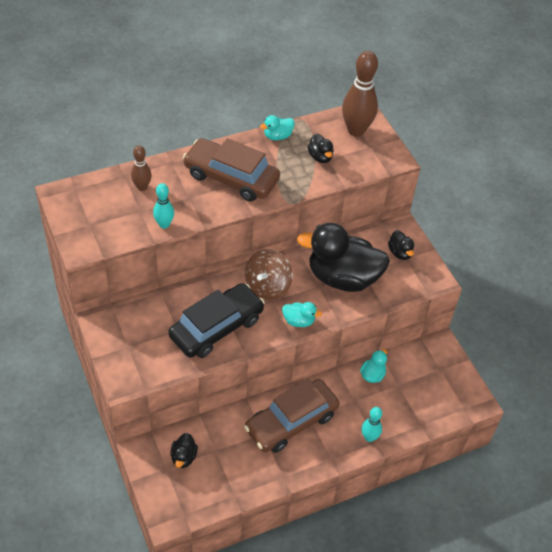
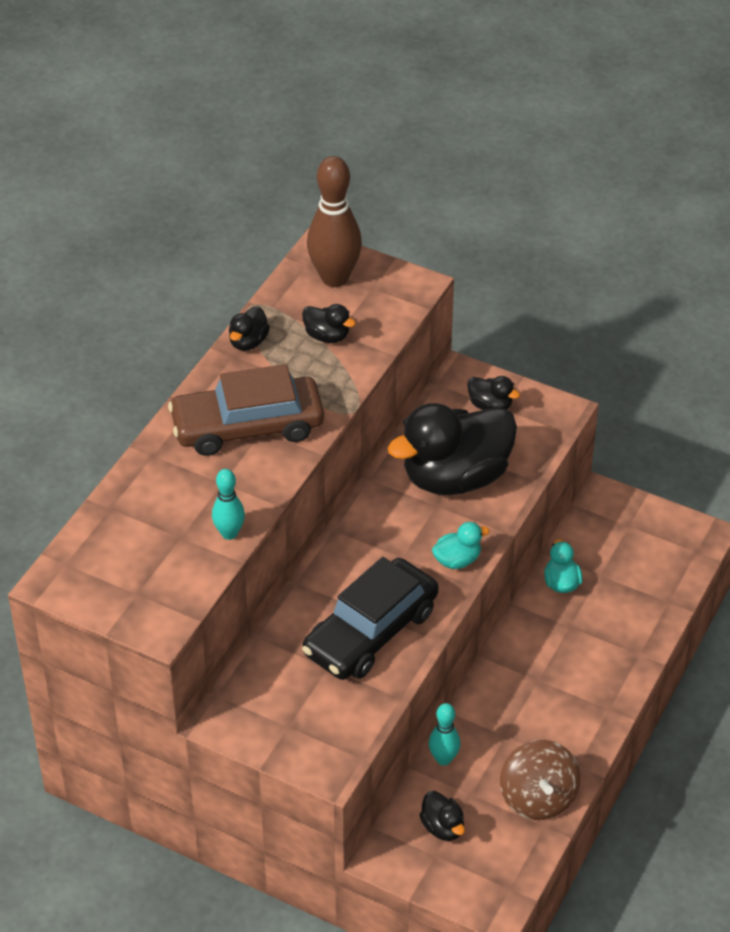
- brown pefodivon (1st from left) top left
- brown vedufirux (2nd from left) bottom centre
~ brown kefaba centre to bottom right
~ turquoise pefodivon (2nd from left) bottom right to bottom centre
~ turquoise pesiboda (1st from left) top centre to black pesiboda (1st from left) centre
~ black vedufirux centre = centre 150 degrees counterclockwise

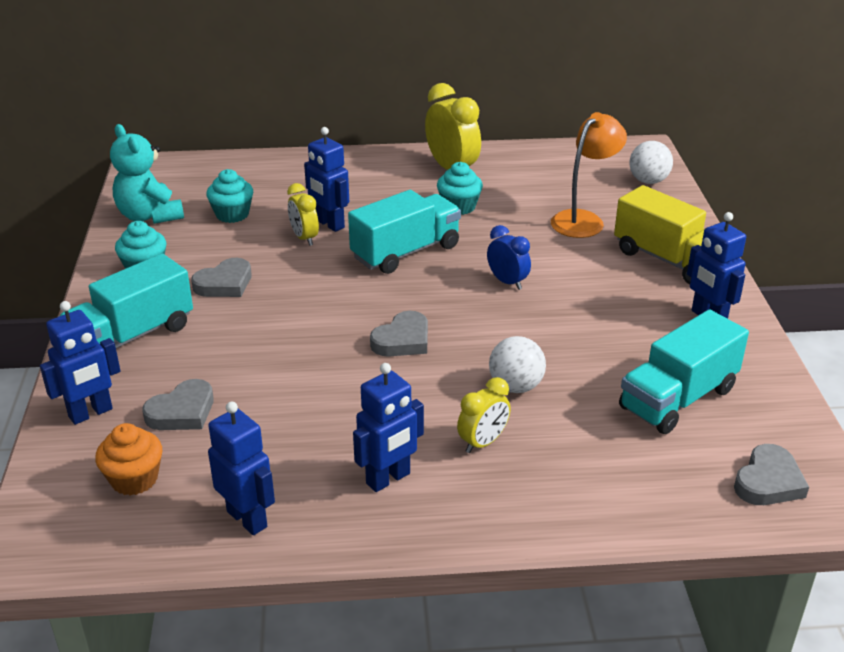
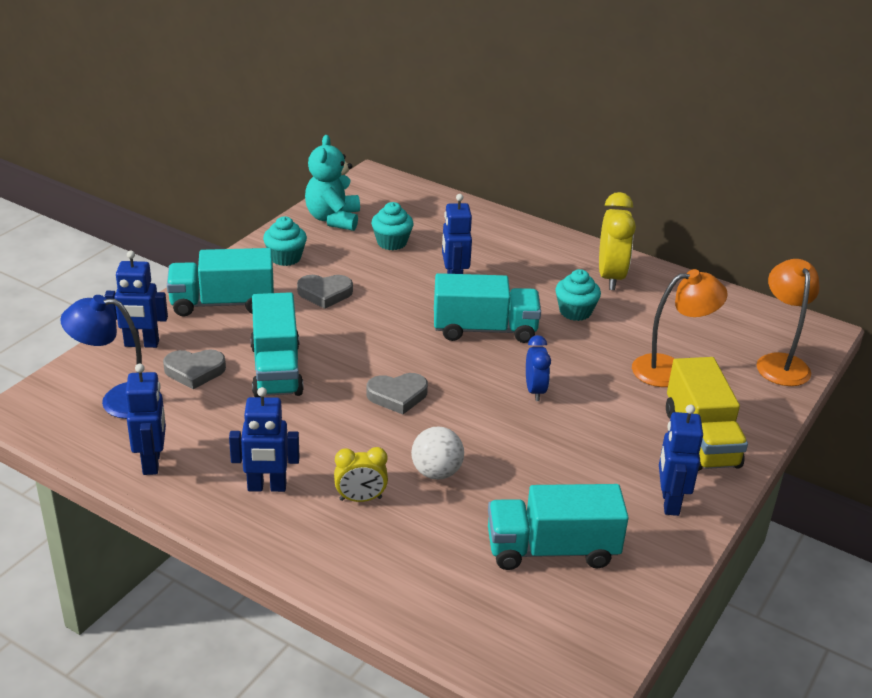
- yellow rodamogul (1st from left) top centre
- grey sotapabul (4th from left) bottom right
+ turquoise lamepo (2nd from left) middle left
~ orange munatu bottom left to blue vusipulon middle left
~ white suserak (2nd from left) top right to orange vusipulon (2nd from left) middle right

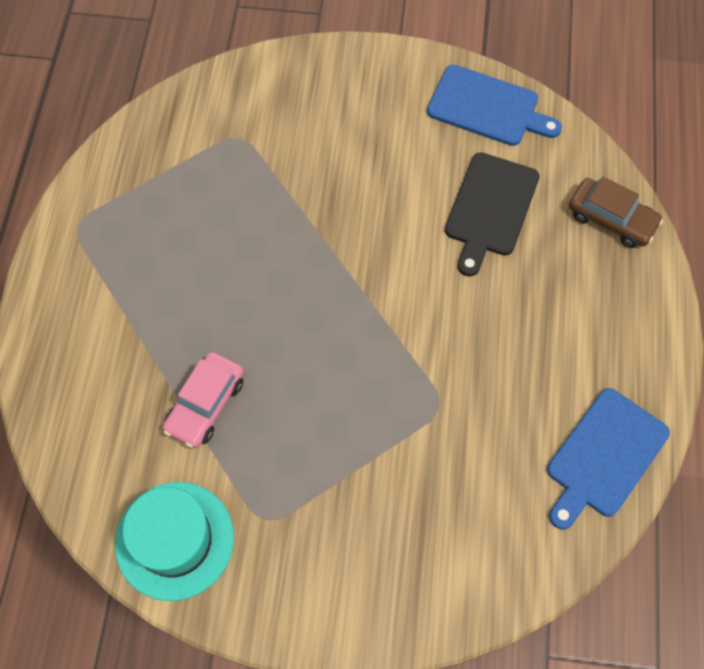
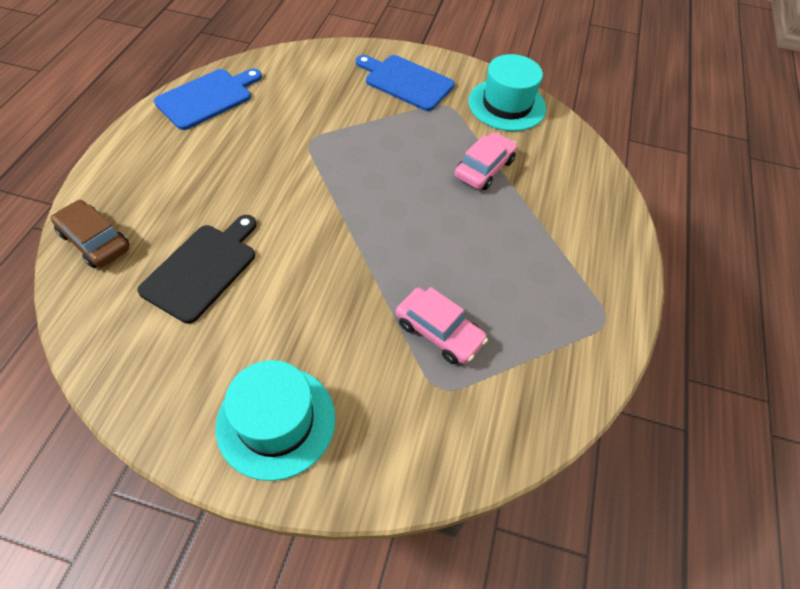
+ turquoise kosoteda (1st from left) bottom centre
+ pink vedufirux (1st from left) centre
~ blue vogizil (1st from left in the first image) top right to blue vogizil (2nd from left) top centre

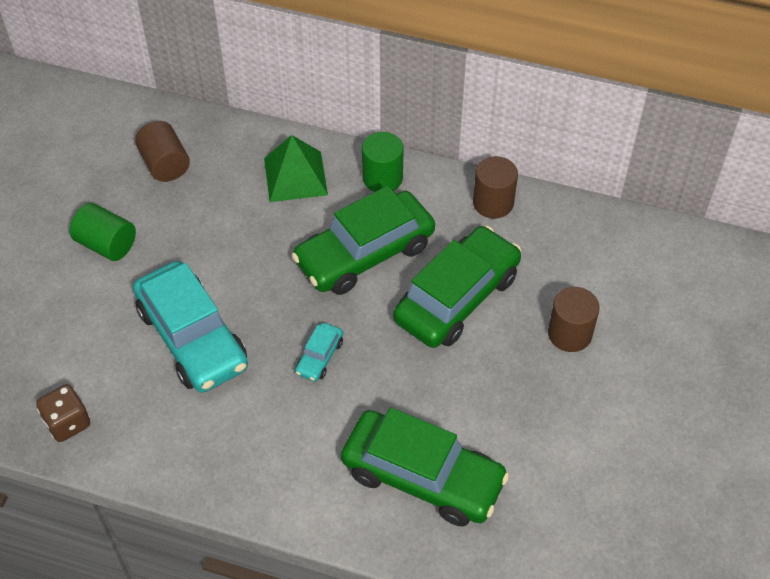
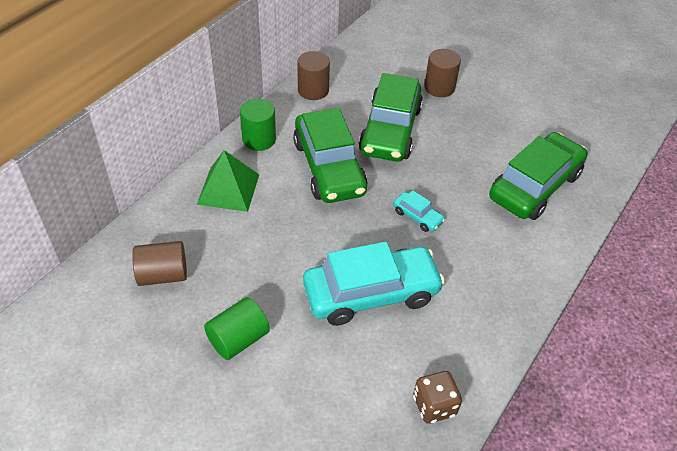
~ green vedufirux (3rd from left in the first image) centre = top centre 135 degrees counterclockwise

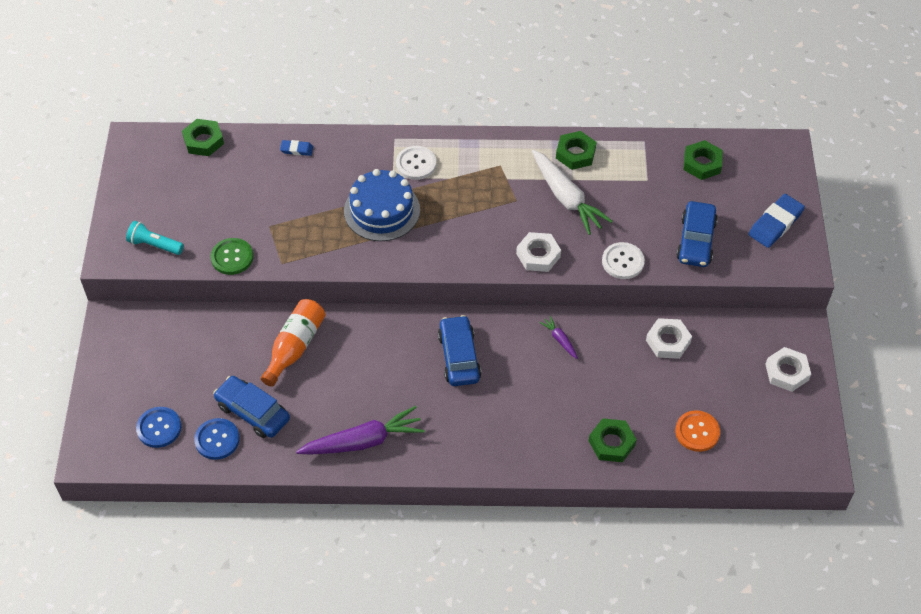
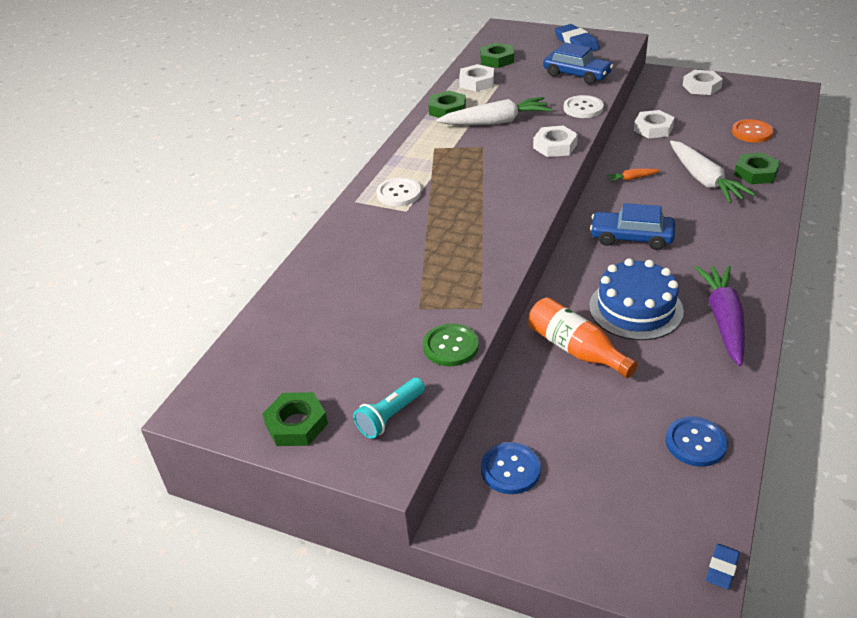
- blue vedufirux (1st from left) middle left
+ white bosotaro (1st from left) top centre
+ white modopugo (2nd from left) top right
~ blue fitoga (1st from left) bottom left to bottom centre
~ green bosotaro (1st from left) top left to bottom centre
~ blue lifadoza (1st from left in the first image) top left to blue lifadoza (2nd from left) bottom right
~ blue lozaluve centre to middle right
~ purple modopugo (2nd from left) centre to orange modopugo top right

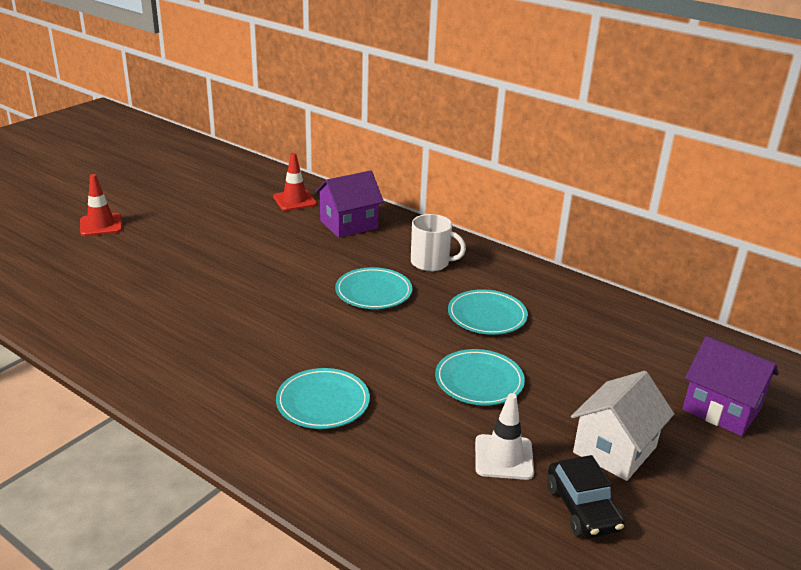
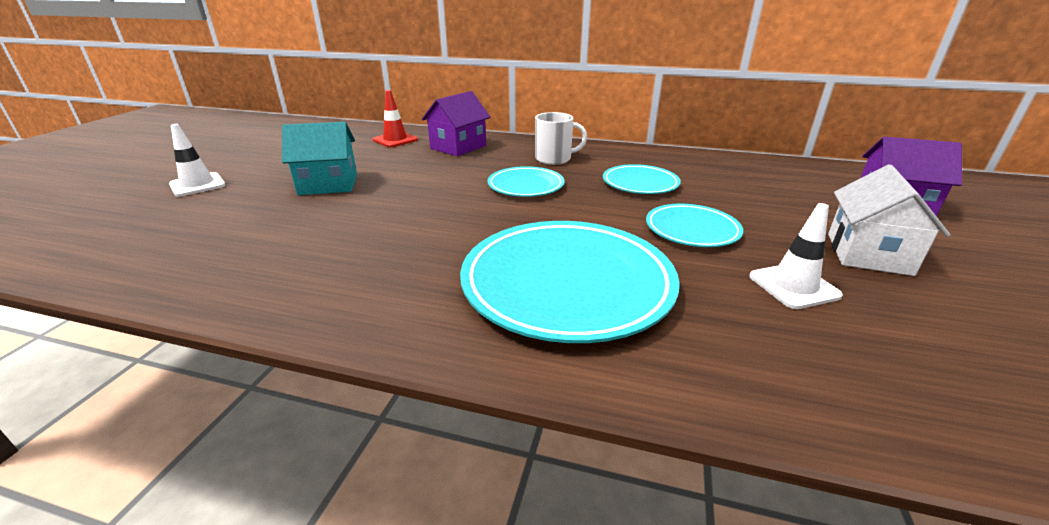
- black vedufirux bottom right
+ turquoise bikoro top left
~ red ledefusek (1st from left) middle left to white ledefusek (1st from left) top left
~ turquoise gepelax (1st from left in the first image) bottom centre = centre x1.90

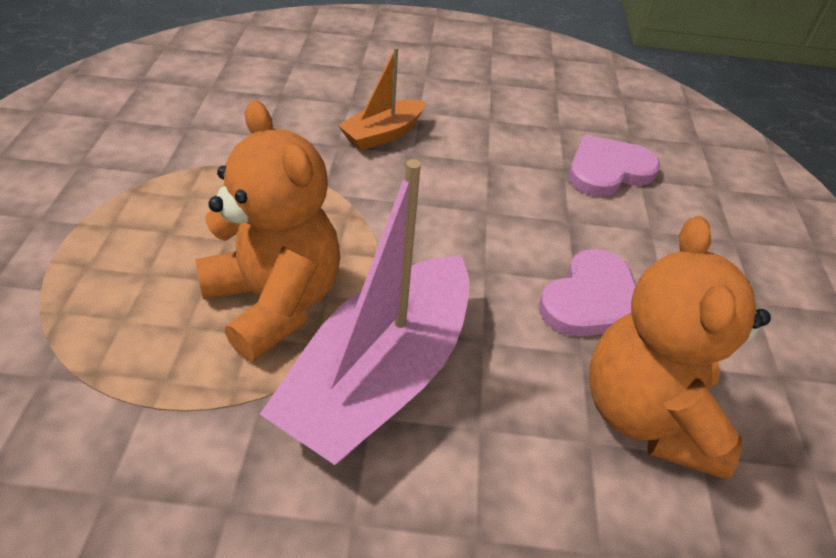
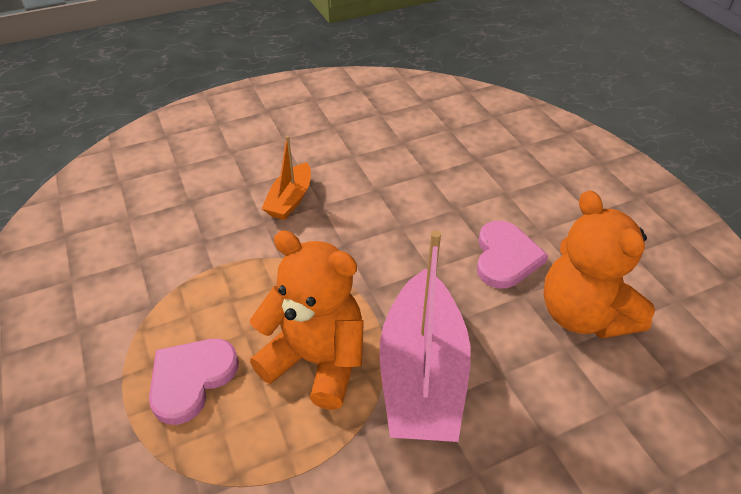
~ pink sotapabul (2nd from left in the first image) top right to pink sotapabul (1st from left) bottom left

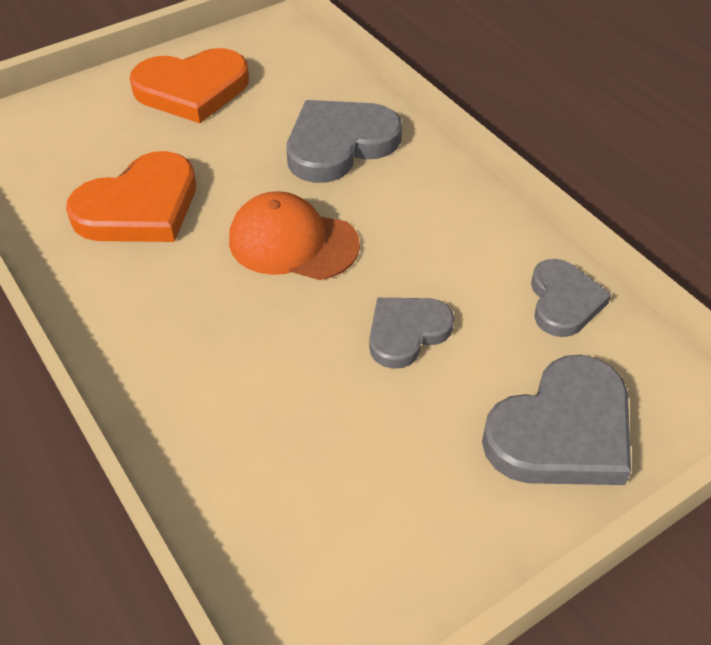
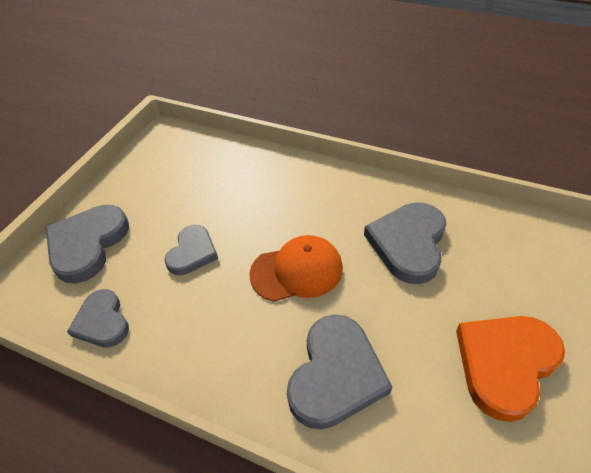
~ orange sotapabul (1st from left) top left to grey sotapabul (5th from left) middle right

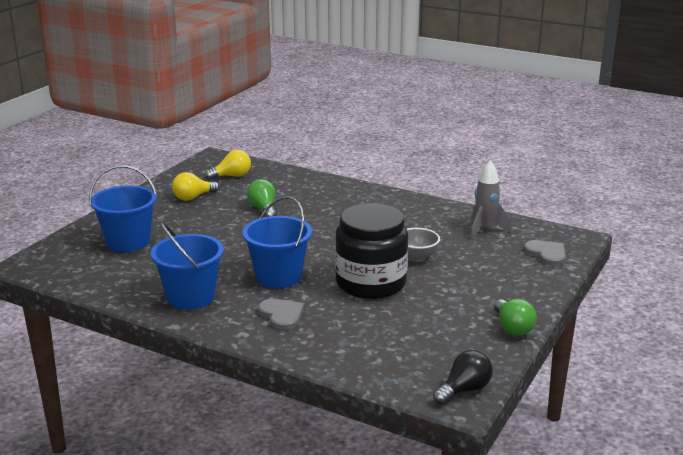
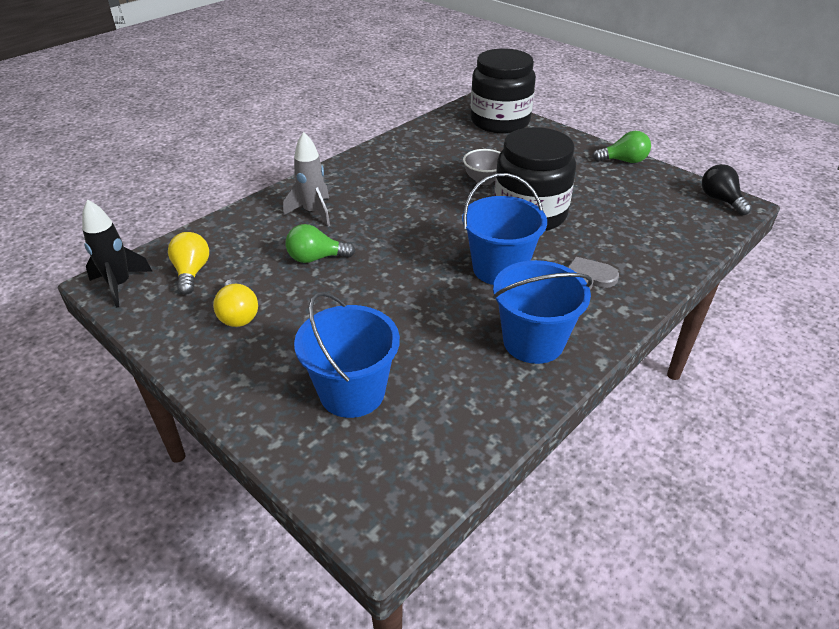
+ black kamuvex middle left
~ grey kamuvex middle right to top centre
~ grey sotapabul (2nd from left) middle right to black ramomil (1st from left) top centre

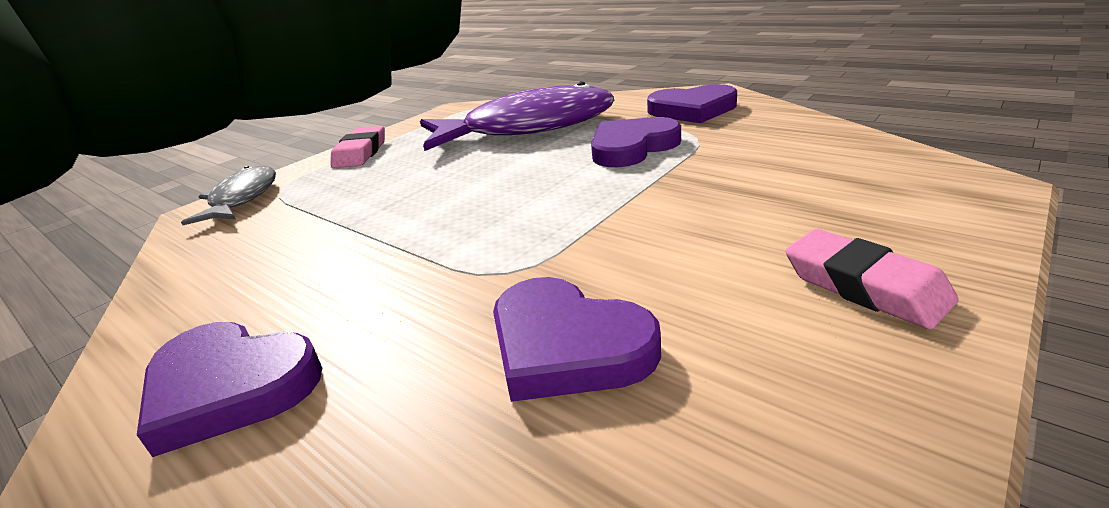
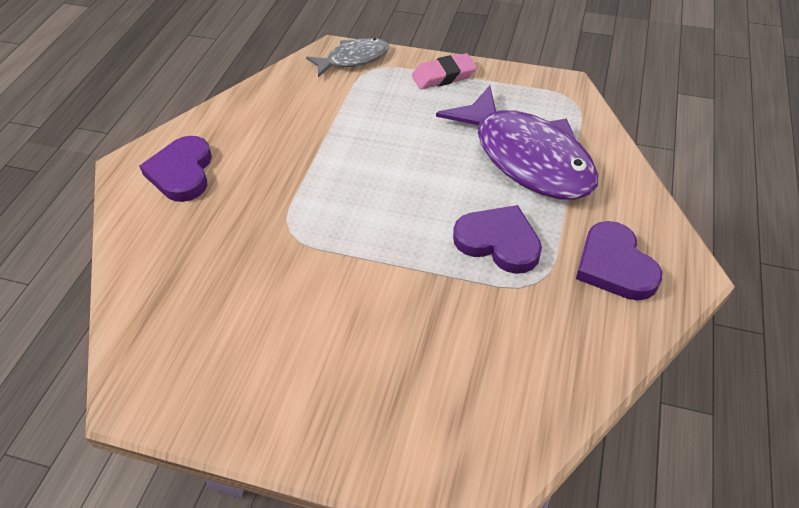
- purple sotapabul (2nd from left) bottom centre
- pink lifadoza (2nd from left) middle right

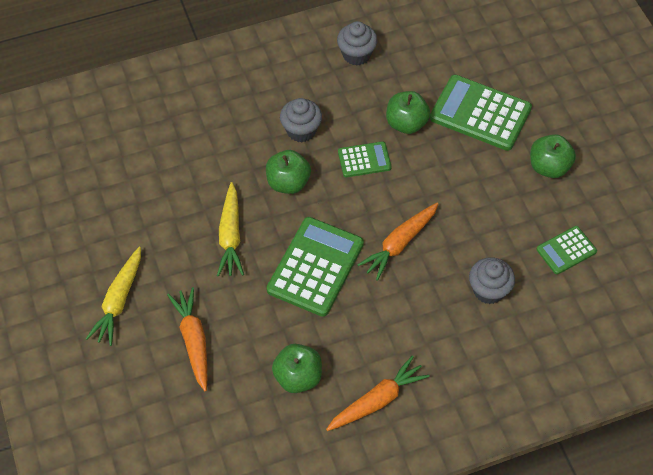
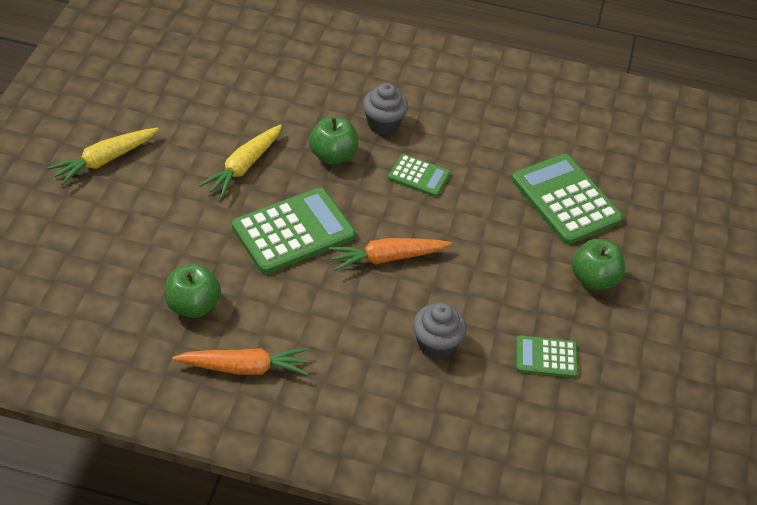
- orange modopugo (1st from left) bottom left
- grey munatu (2nd from left) top centre
- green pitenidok (3rd from left) top centre

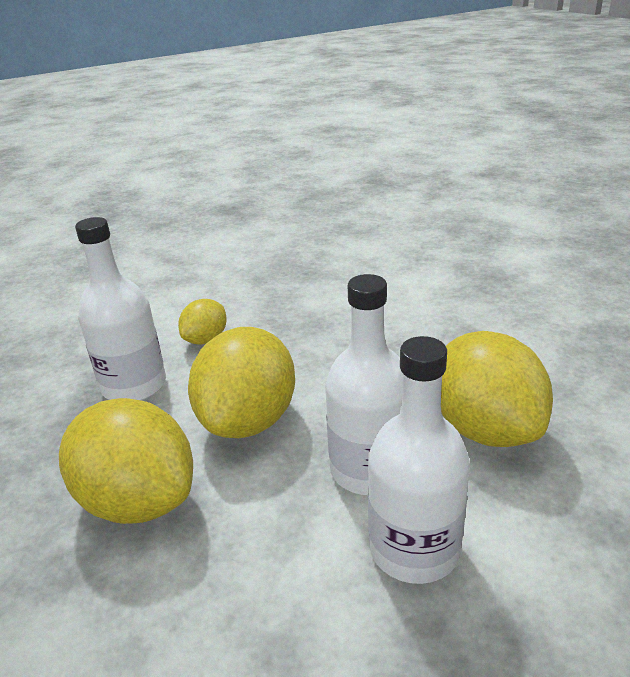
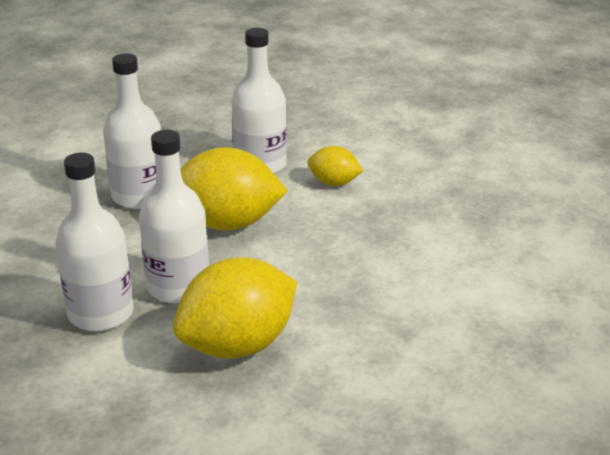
~ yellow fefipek (1st from left) bottom left to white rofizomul (2nd from left) top left

